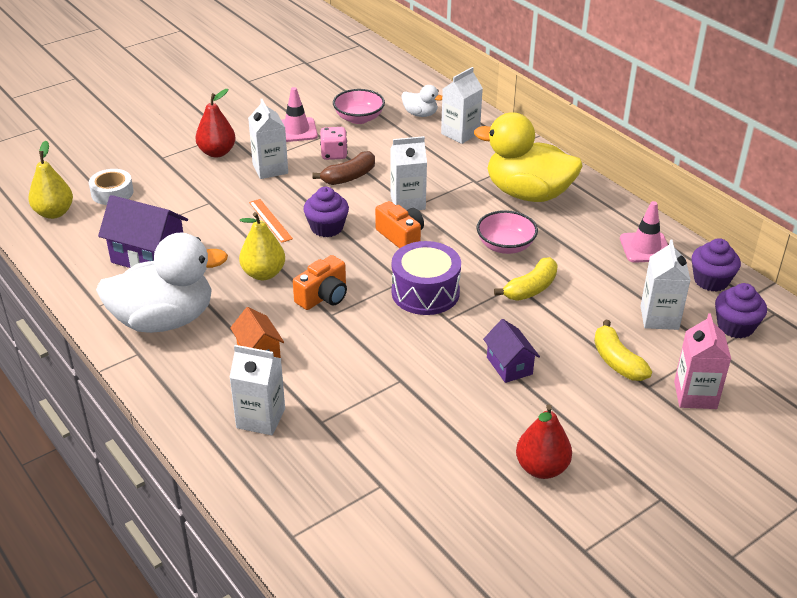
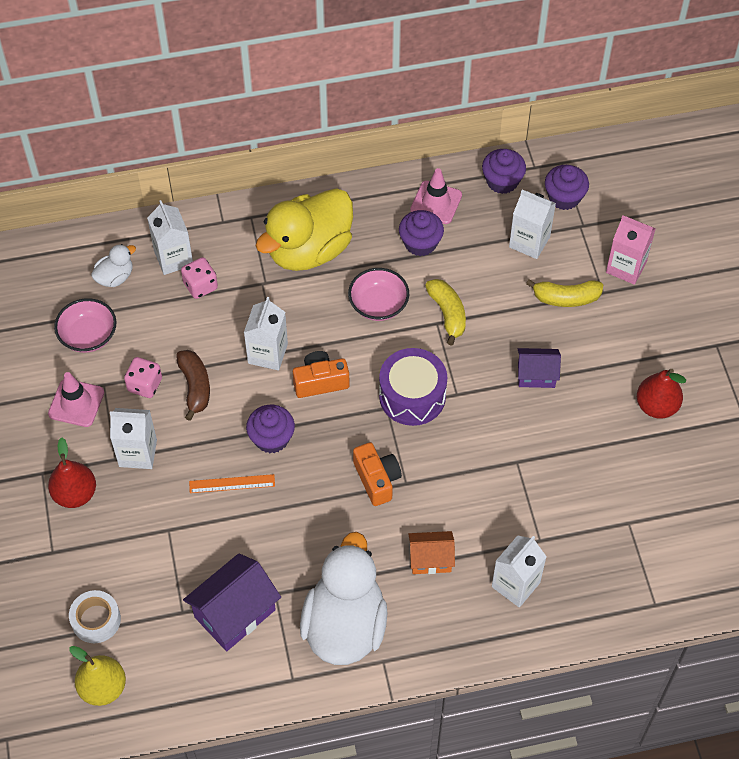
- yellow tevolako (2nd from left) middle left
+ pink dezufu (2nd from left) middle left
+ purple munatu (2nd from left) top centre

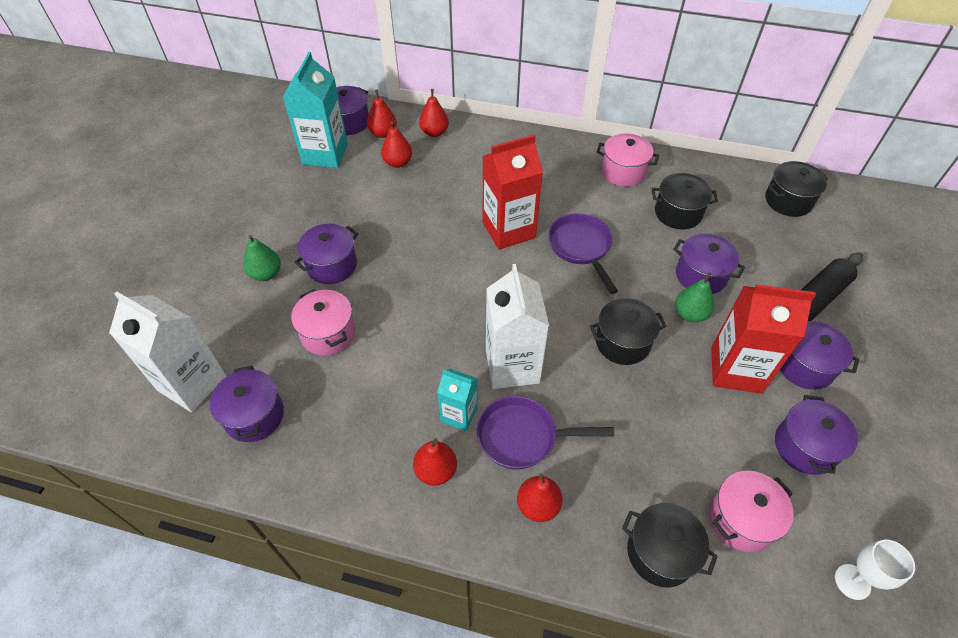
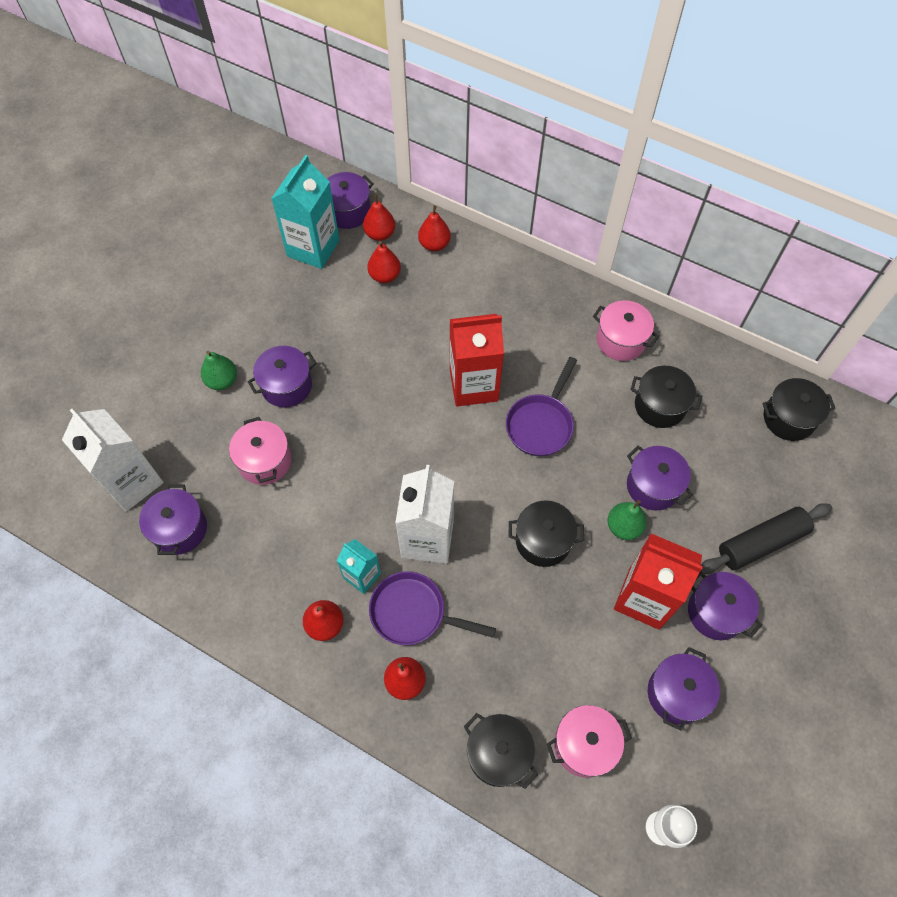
~ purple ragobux (2nd from left) centre = centre 150 degrees counterclockwise

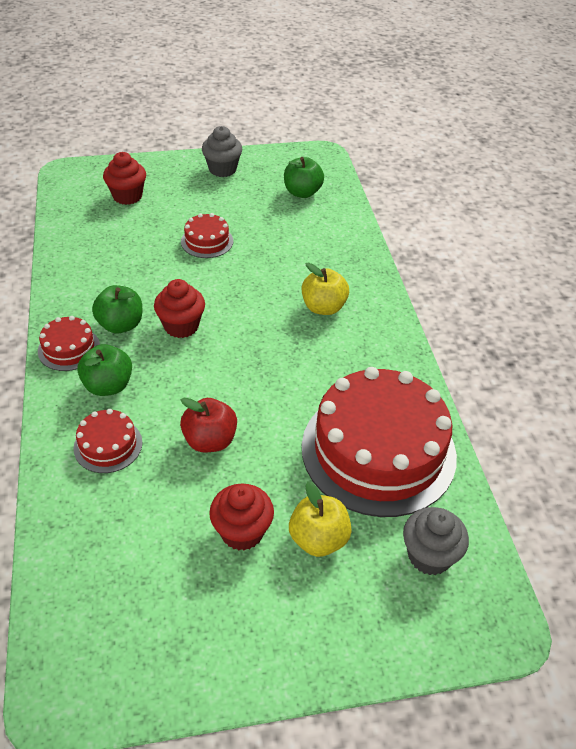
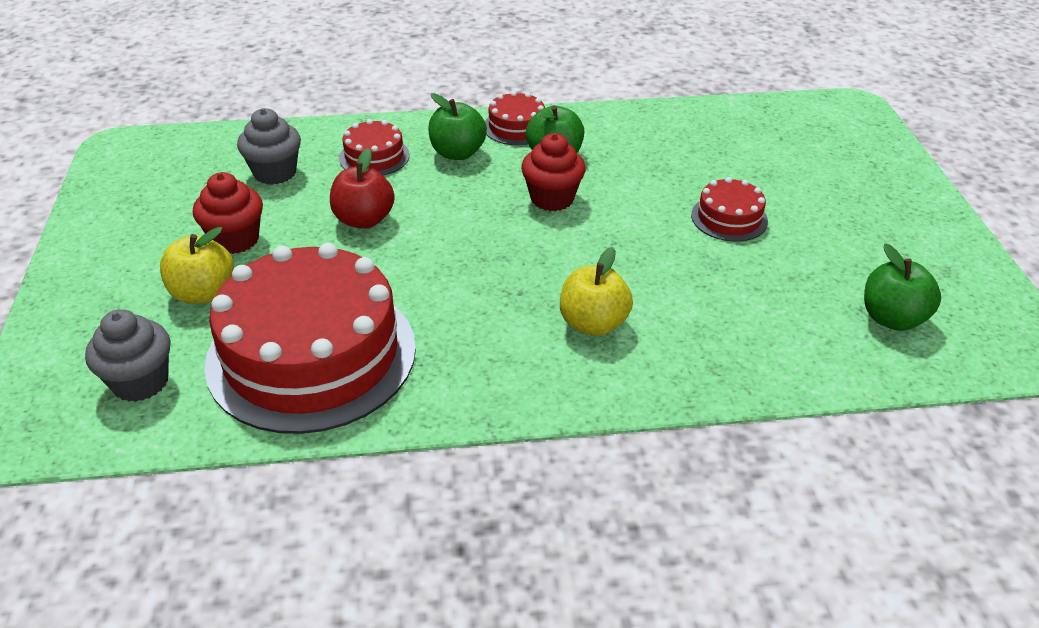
- red munatu (1st from left) top left
~ grey munatu (1st from left in the first image) top centre to grey munatu (2nd from left) top left

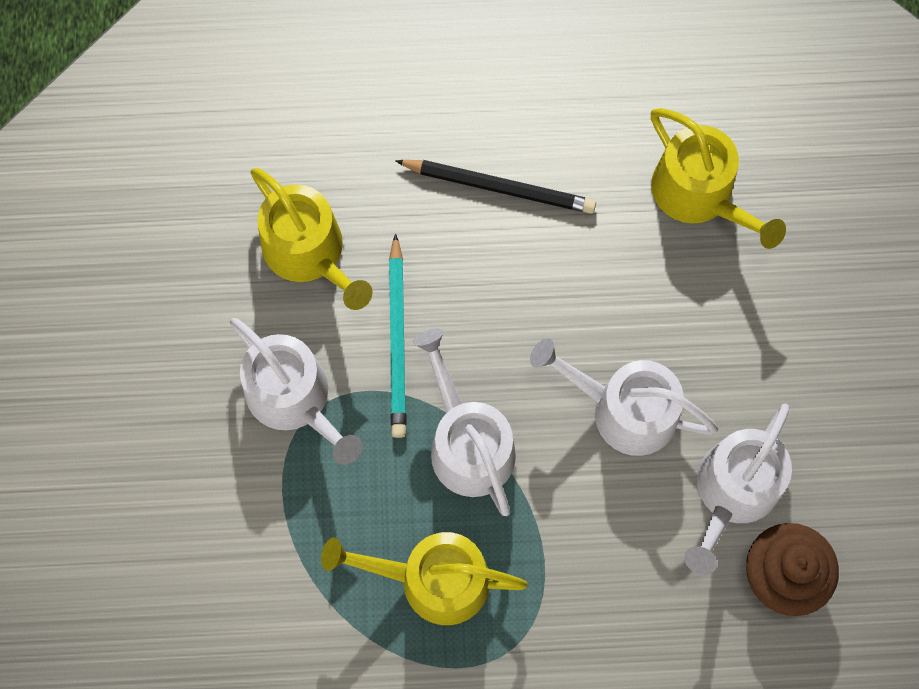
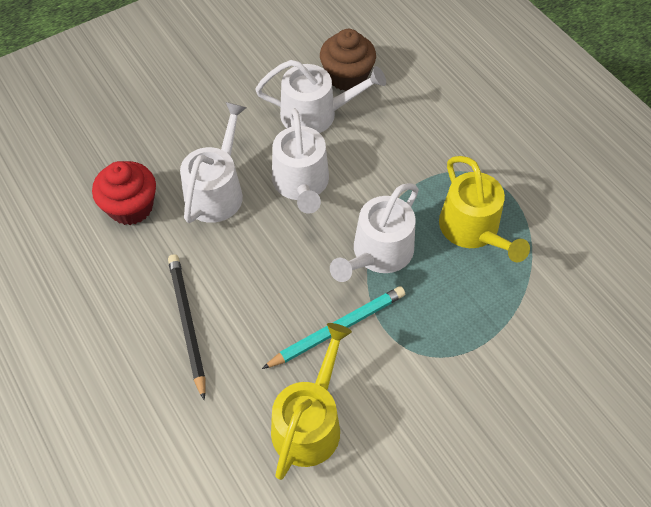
~ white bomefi (1st from left) middle left to top left
~ yellow bomefi (3rd from left) top right to red munatu middle left

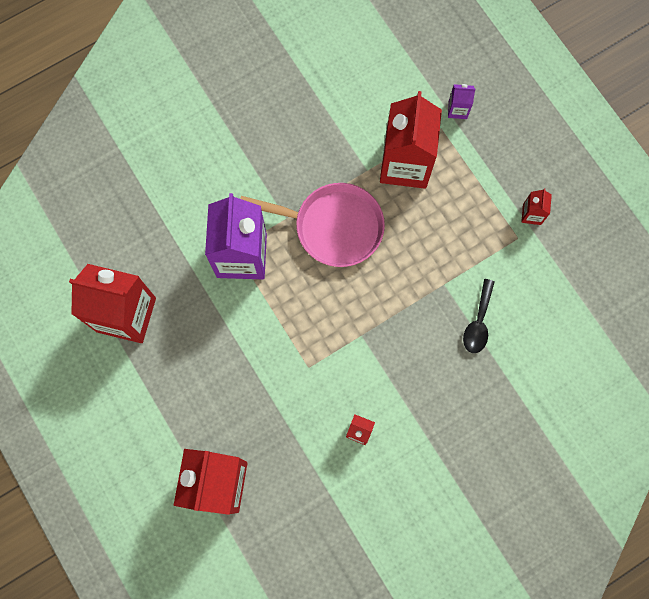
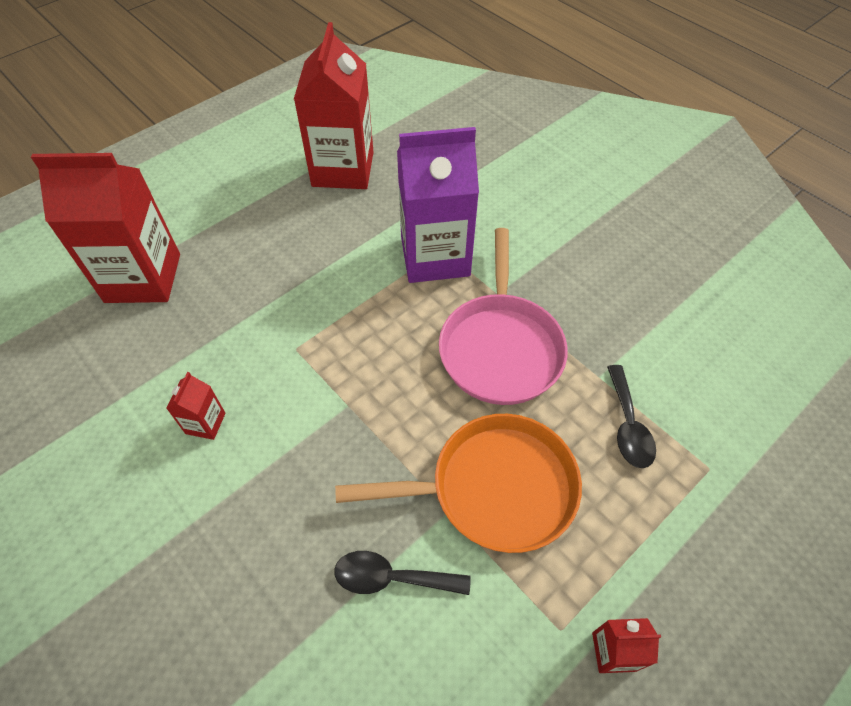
- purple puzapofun (2nd from left) top right
+ orange ragobux bottom centre
~ red puzapofun (4th from left) top centre to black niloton (2nd from left) middle right

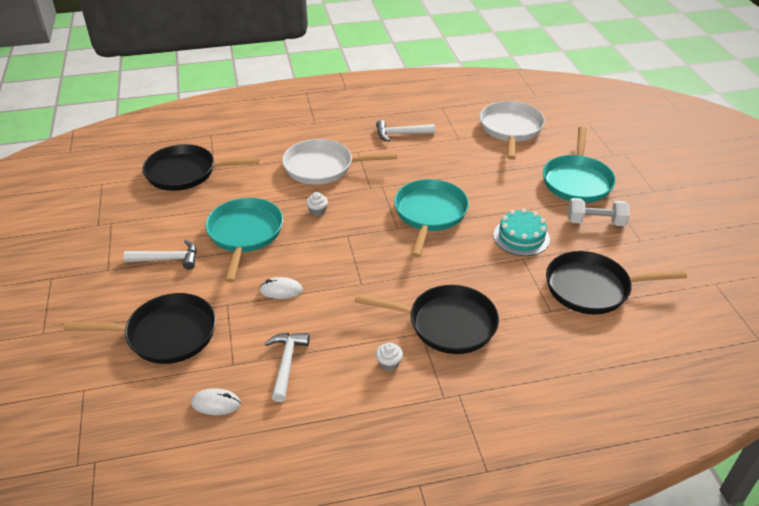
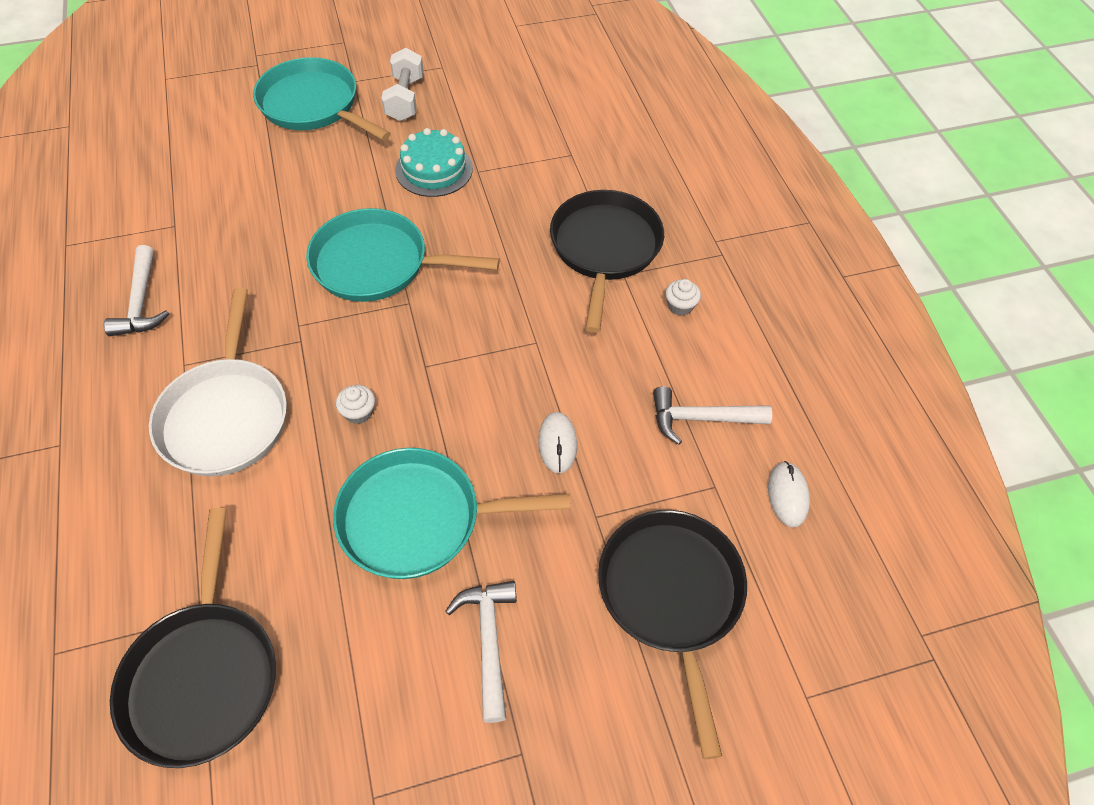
- white ragobux (2nd from left) top right
- black ragobux (4th from left) middle right
~ turquoise ragobux (3rd from left in the first image) top right = top left 150 degrees counterclockwise

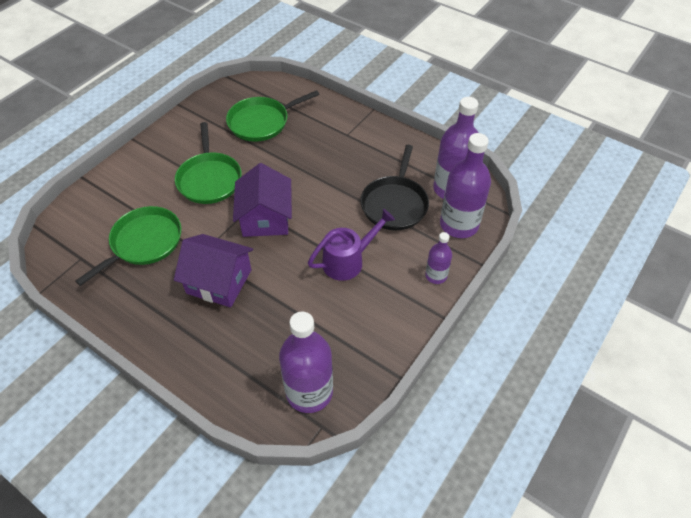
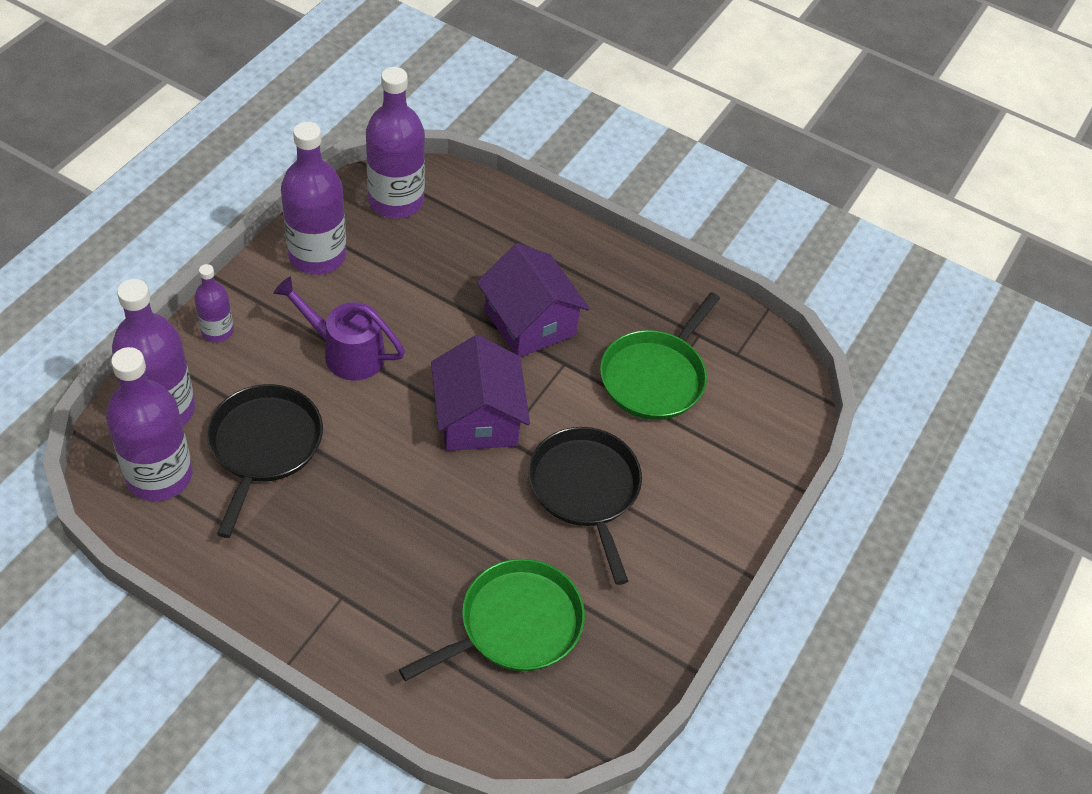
+ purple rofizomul (4th from left) top left
~ green ragobux (2nd from left) top left to black ragobux (2nd from left) centre
~ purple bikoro (1st from left in the first image) middle left = centre 45 degrees clockwise
~ purple bomefi centre = middle left 60 degrees clockwise

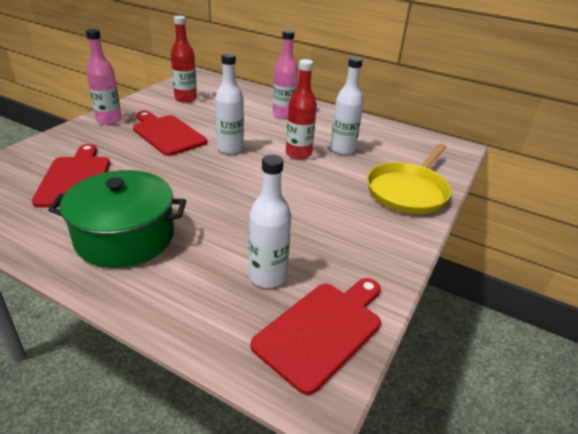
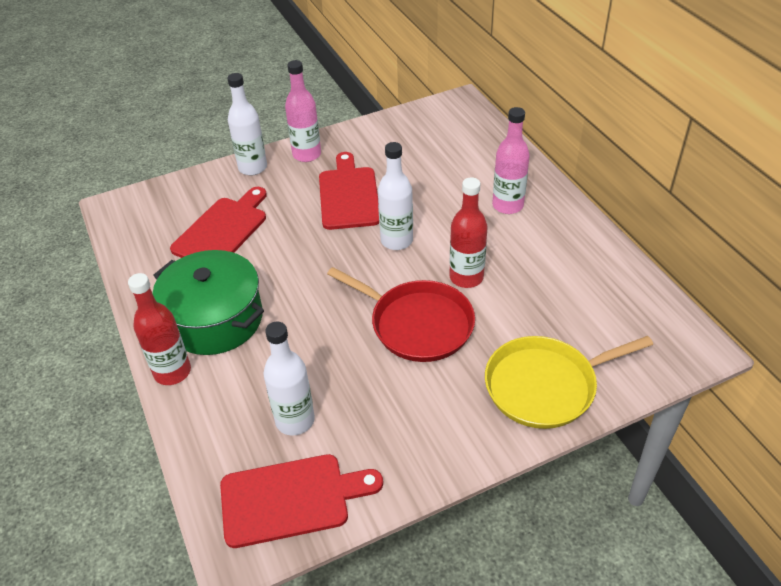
+ red ragobux centre
~ red rofizomul (1st from left) top left to middle left
~ white rofizomul (3rd from left in the first image) top centre to white rofizomul (1st from left) top left

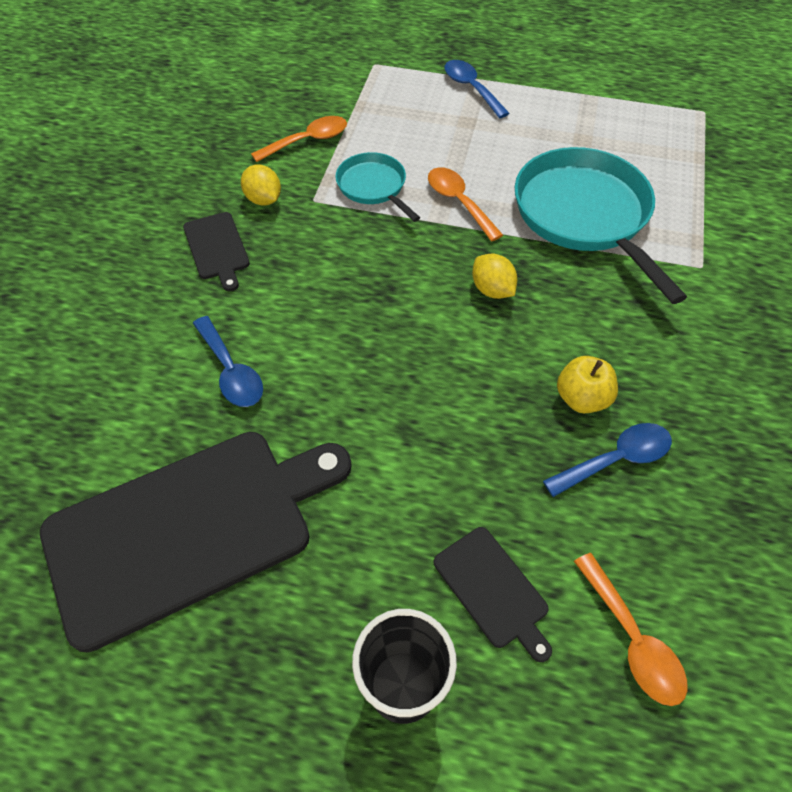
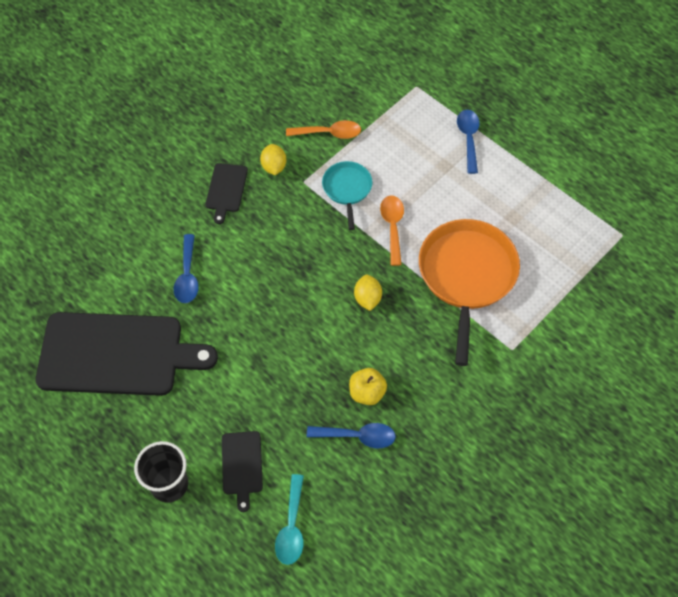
~ turquoise ragobux (2nd from left) top right to orange ragobux middle right
~ orange niloton (3rd from left) bottom right to turquoise niloton bottom centre

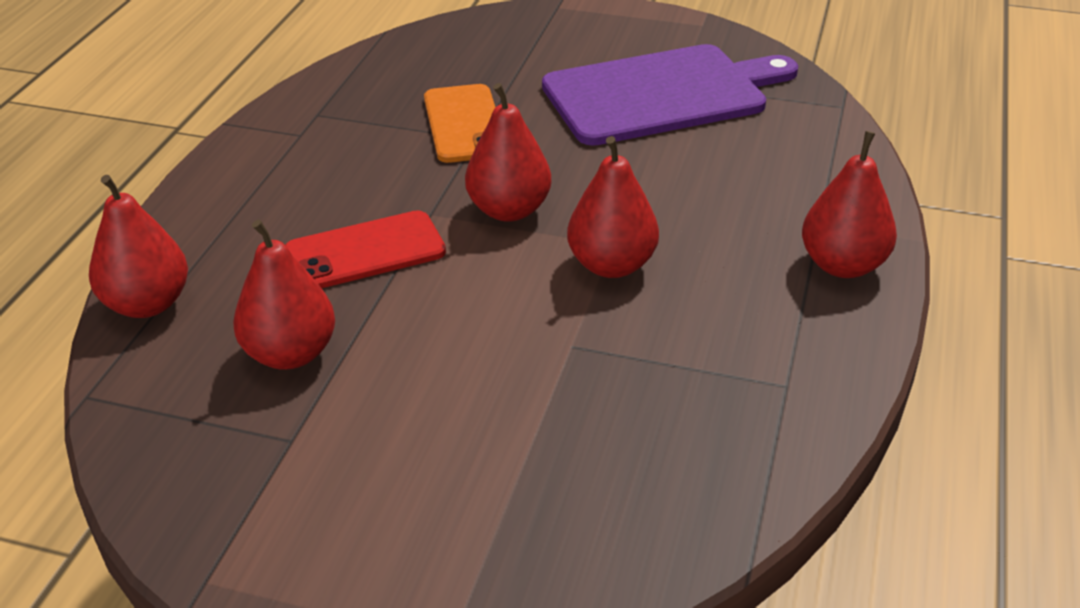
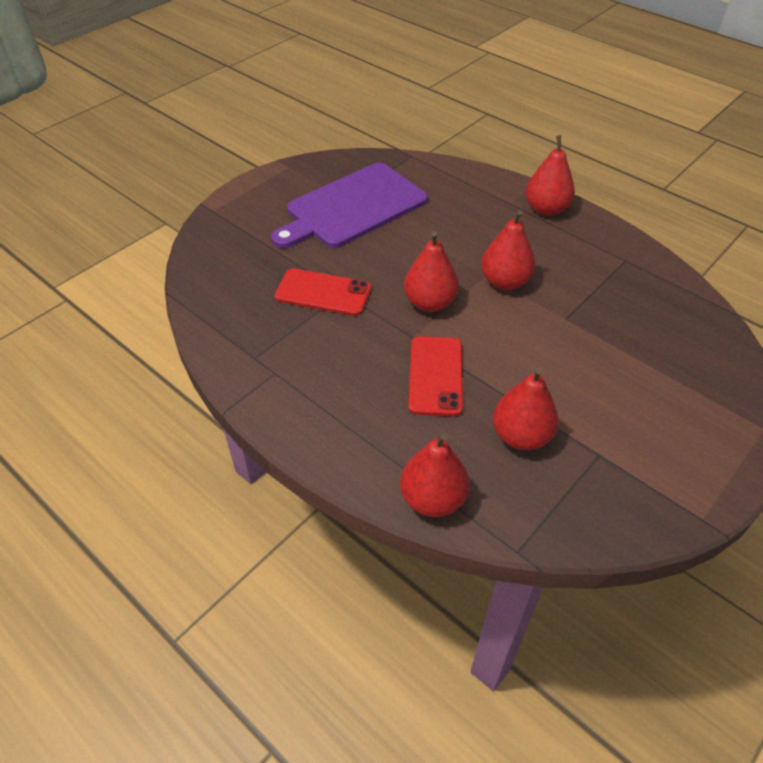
~ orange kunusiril top centre to red kunusiril (1st from left) centre
~ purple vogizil top centre = top centre 135 degrees counterclockwise

